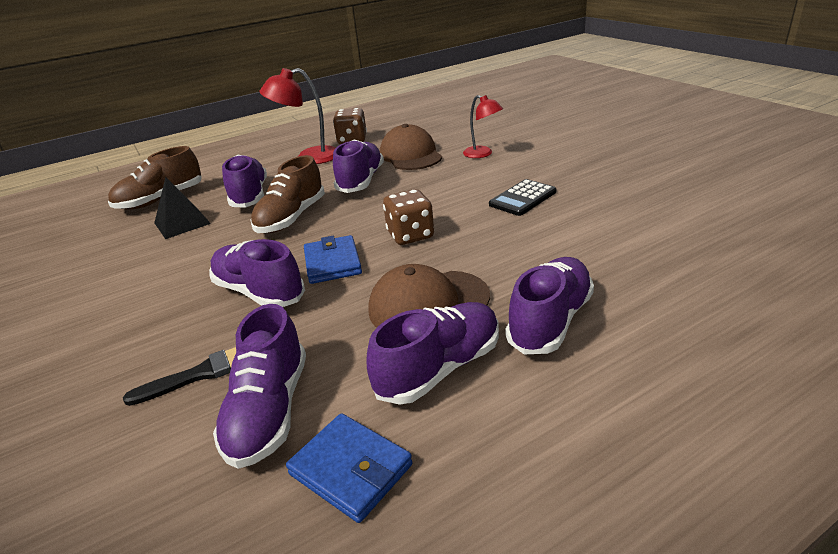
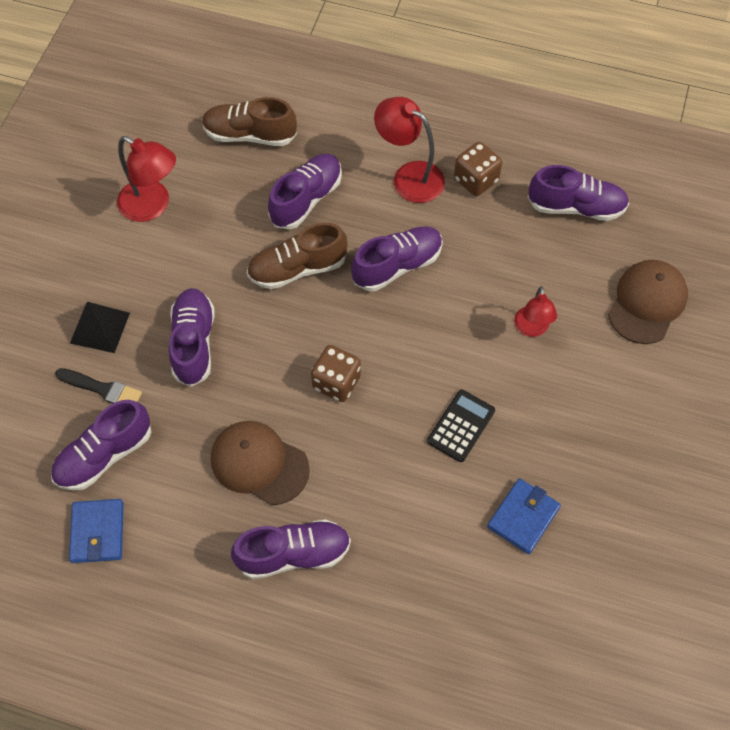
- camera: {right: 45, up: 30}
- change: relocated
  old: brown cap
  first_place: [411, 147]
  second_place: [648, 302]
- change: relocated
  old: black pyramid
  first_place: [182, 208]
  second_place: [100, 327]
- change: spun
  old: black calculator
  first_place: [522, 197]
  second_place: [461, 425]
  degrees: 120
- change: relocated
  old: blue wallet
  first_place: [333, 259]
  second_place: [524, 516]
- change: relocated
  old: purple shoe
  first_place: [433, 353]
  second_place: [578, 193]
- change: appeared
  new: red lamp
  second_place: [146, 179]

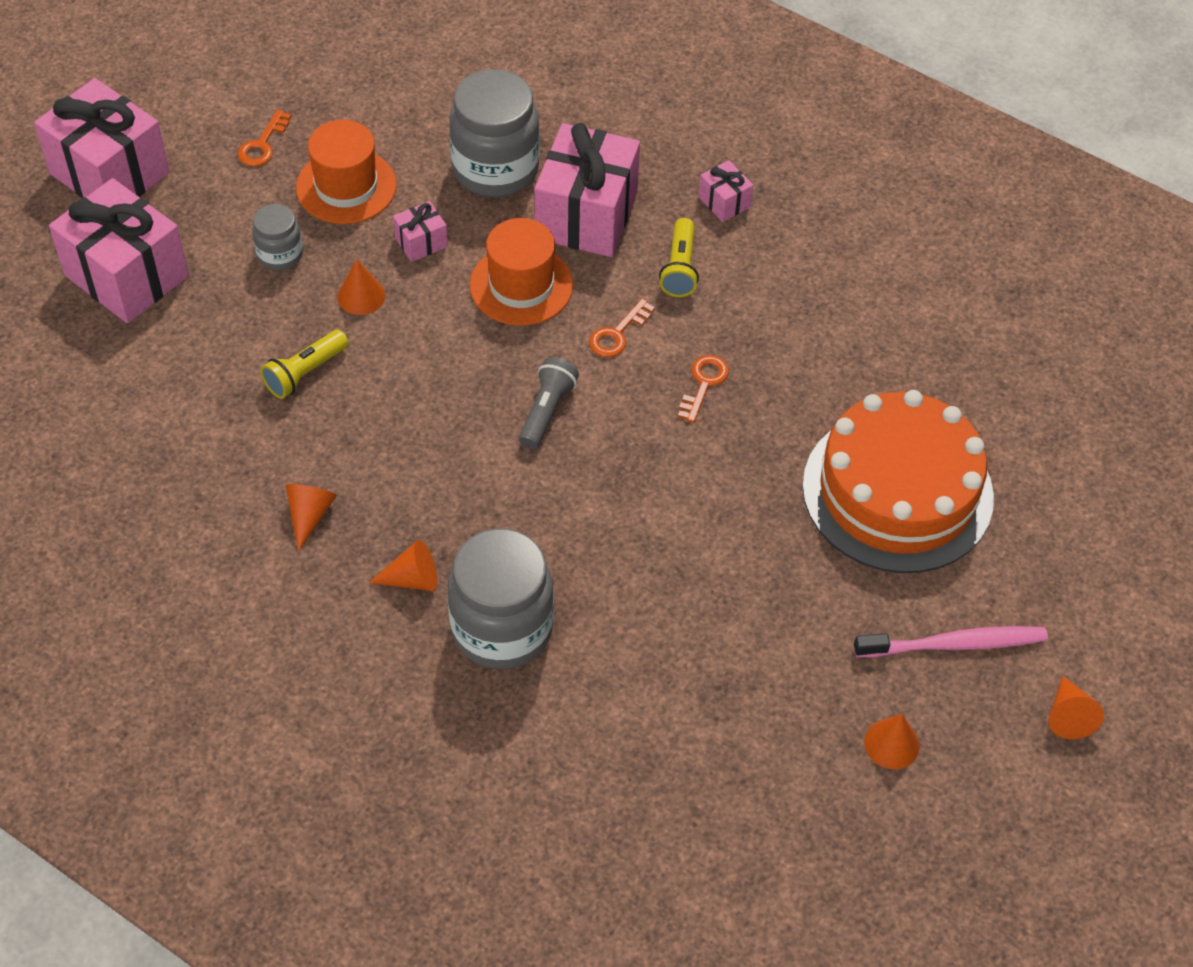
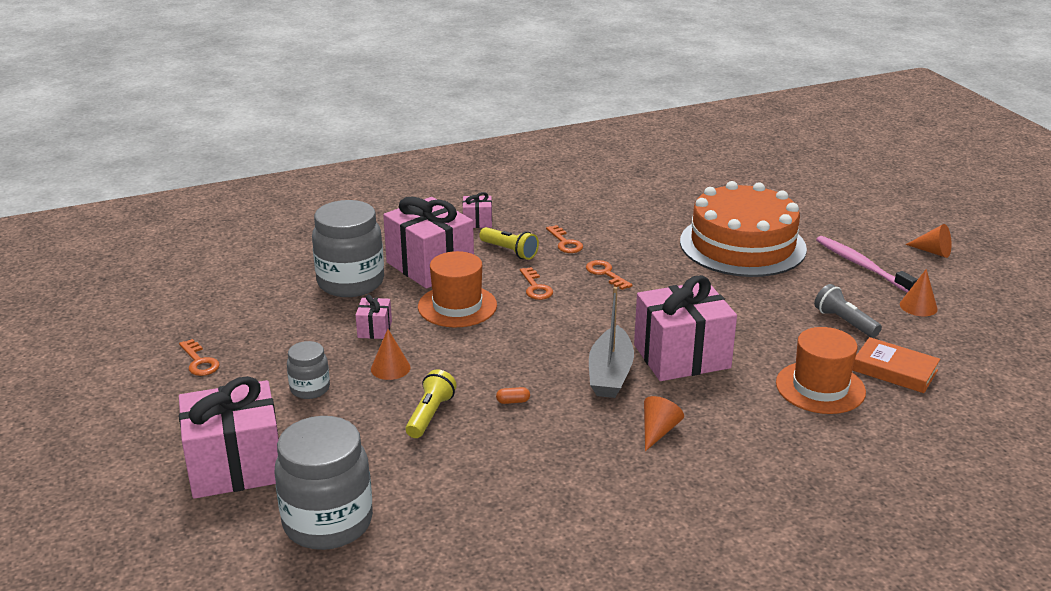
- camera: {right: -55, up: -25}
- change: relocated
  old: pink gift
  first_place: [102, 138]
  second_place: [685, 328]
- change: relocated
  old: orange hat
  first_place: [346, 172]
  second_place: [821, 370]
- change: spun
  old: yellow flashlight
  first_place: [304, 364]
  second_place: [431, 403]
  degrees: -150
- change: relocated
  old: grey flashlight
  first_place: [549, 403]
  second_place: [848, 311]
- change: missing
  old: orange cone
  first_place: [311, 517]
- change: relocated
  old: grey jar
  first_place: [501, 599]
  second_place: [323, 483]
- change: spun
  old: pink toothbrush
  first_place: [951, 641]
  second_place: [867, 264]
  degrees: -60
- change: appeared
  new: orange key
  second_place: [564, 239]
- change: appeared
  new: grey boat
  second_place: [611, 342]
- change: appeared
  new: orange book
  second_place: [896, 365]
- change: appeared
  new: orange capsule
  second_place: [513, 395]

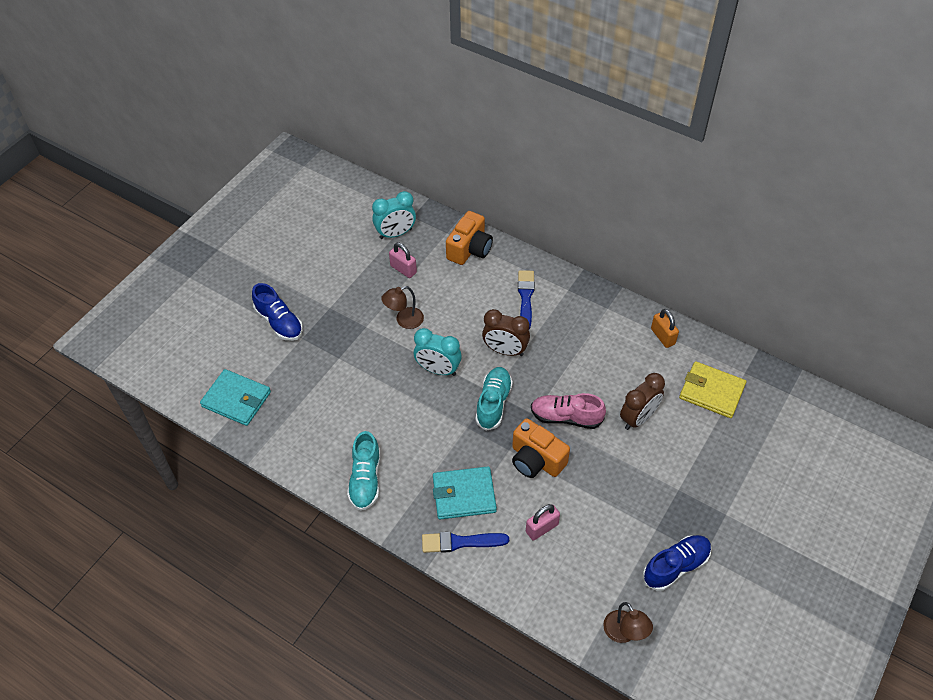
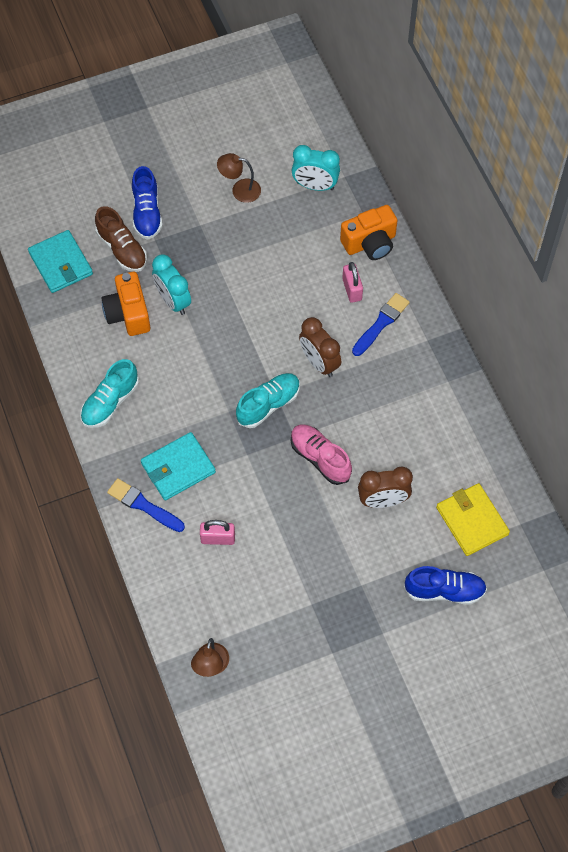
- camera: {right: 35, up: 10}
- change: relocated
  old: pink padlock
  first_place: [403, 260]
  second_place: [352, 282]
- change: relocated
  old: brown lamp
  first_place: [402, 307]
  second_place: [239, 178]
- change: missing
  old: orange padlock
  first_place: [665, 328]
- change: relocated
  old: turquoise clock
  first_place: [438, 352]
  second_place: [171, 285]
- change: relocated
  old: orange camera
  first_place: [541, 448]
  second_place: [125, 304]
- change: spun
  old: turquoise wallet
  first_place: [465, 492]
  second_place: [178, 466]
  degrees: -60
- change: relocated
  old: blue shoe
  first_place: [677, 563]
  second_place: [445, 585]
- change: appeared
  new: brown shoe
  second_place: [121, 239]

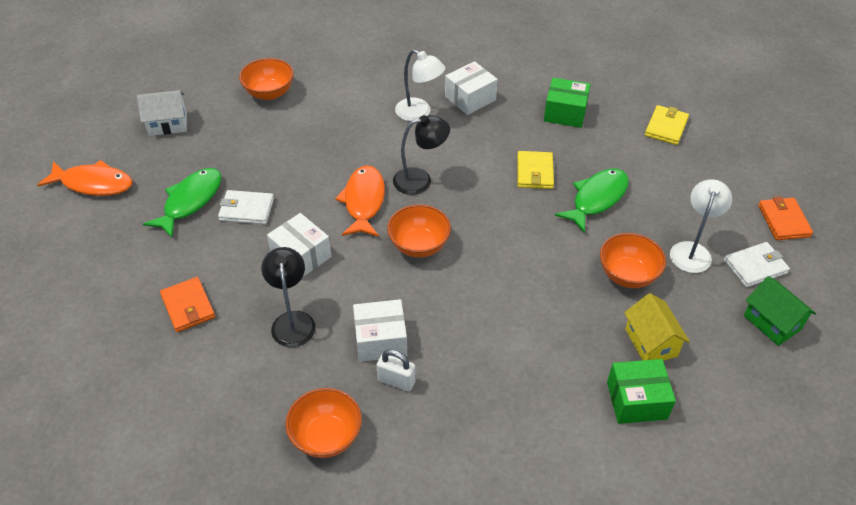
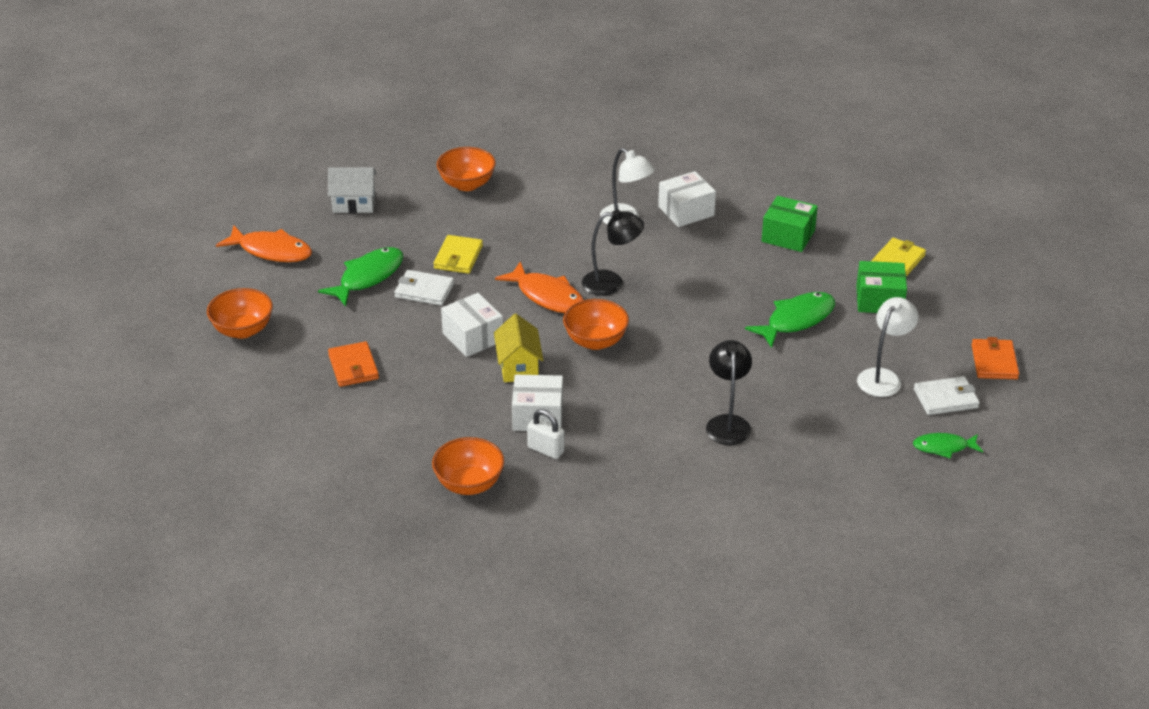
- camera: {right: 10, up: -10}
- change: relocated
  old: yellow wallet
  first_place: [535, 170]
  second_place: [458, 254]
- change: spun
  old: orange fish
  first_place: [360, 201]
  second_place: [539, 287]
  degrees: 120
- change: relocated
  old: orange bowl
  first_place: [633, 260]
  second_place: [240, 313]
- change: relocated
  old: black lamp
  first_place: [288, 297]
  second_place: [729, 392]
- change: exchanged
  old: green house
  new: green fish
  first_place: [780, 311]
  second_place: [948, 446]
- change: relocated
  old: yellow house
  first_place: [657, 327]
  second_place: [518, 348]
- change: relocated
  old: green box
  first_place: [641, 391]
  second_place: [881, 287]

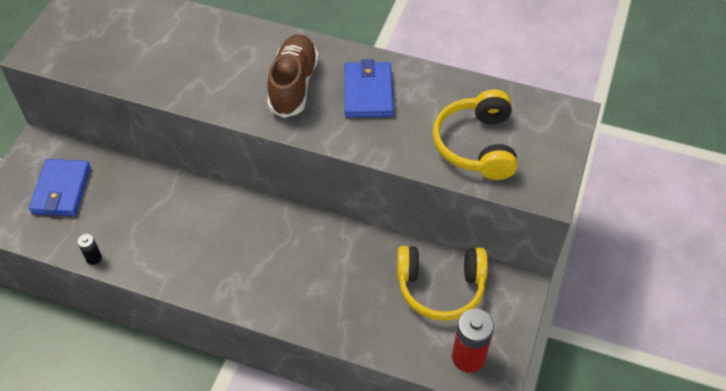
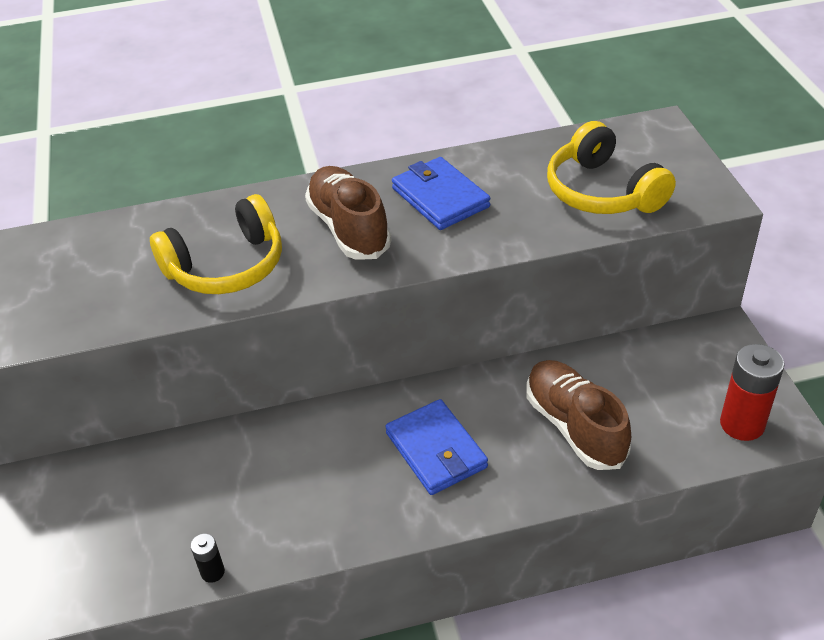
- camera: {right: -30, up: -10}
- change: relocated
  old: blue wallet
  first_place: [60, 187]
  second_place: [436, 447]
- change: relocated
  old: yellow headphones
  first_place: [442, 283]
  second_place: [216, 244]
- change: appeared
  new: brown shoe
  second_place: [578, 415]

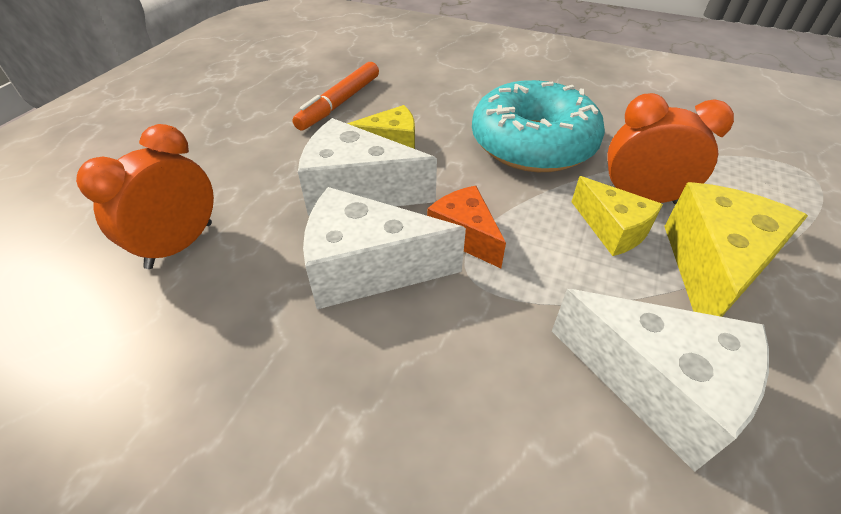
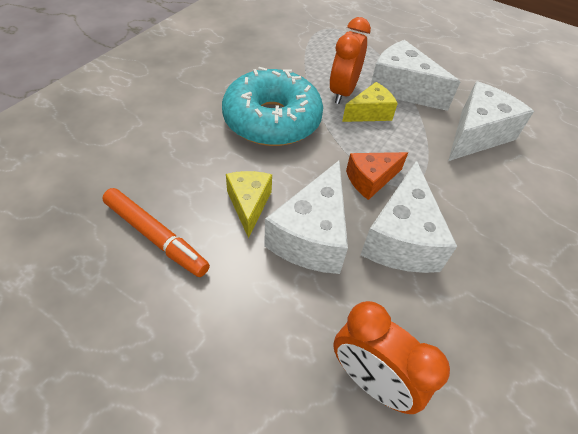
- camera: {right: -85, up: 5}
- change: colour
  old: yellow cheese
  new: white cheese
  first_place: [736, 249]
  second_place: [415, 75]

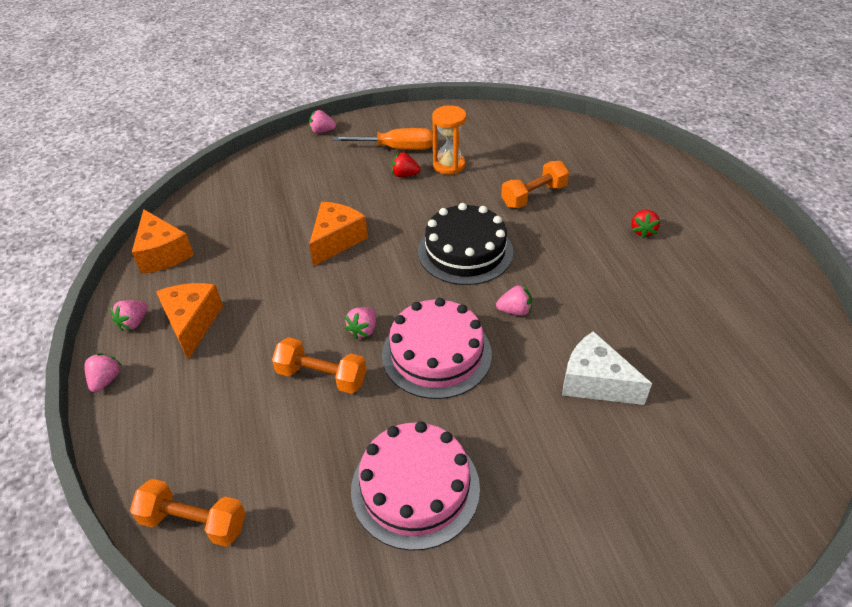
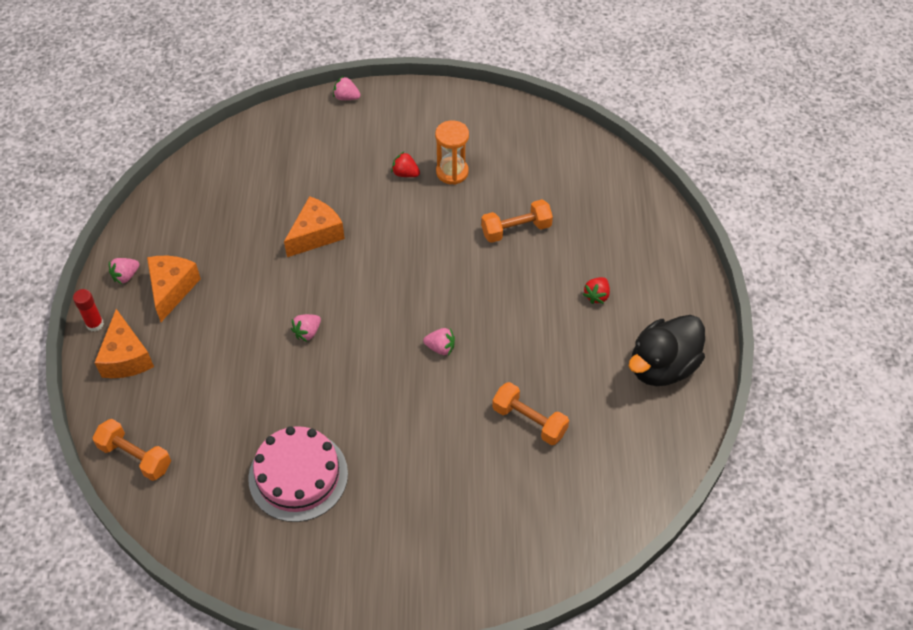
- camera: {right: 15, up: 10}
- change: missing
  old: orange screwdriver
  first_place: [383, 139]
- change: missing
  old: black cake
  first_place: [465, 244]
- change: relocated
  old: orange cheese
  first_place: [163, 241]
  second_place: [124, 343]
- change: missing
  old: pink cake
  first_place: [437, 348]
- change: missing
  old: white cheese
  first_place: [607, 368]
- change: relocated
  old: orange dumbbell
  first_place: [319, 365]
  second_place: [530, 413]
- change: exchanged
  old: pink strawberry
  new: red glue stick
  first_place: [102, 372]
  second_place: [88, 310]
- change: appeared
  new: black duck
  second_place: [667, 350]

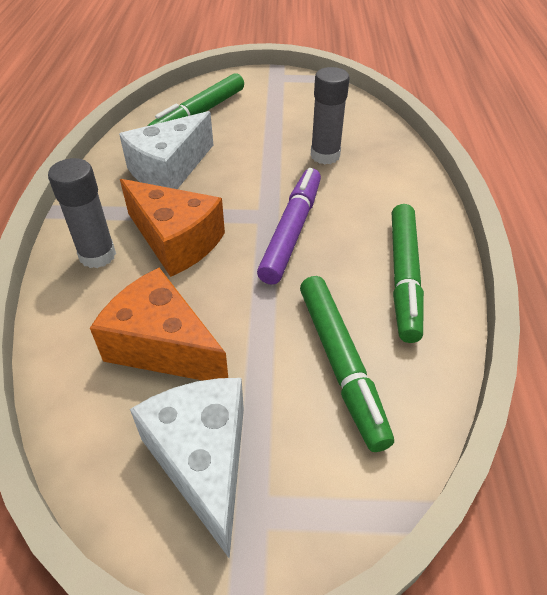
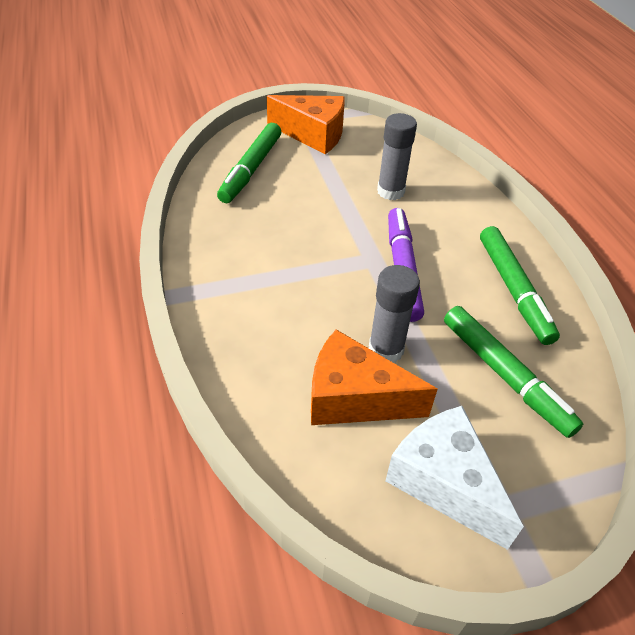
- camera: {right: -20, up: 0}
- change: missing
  old: white cheese
  first_place: [166, 150]
- change: relocated
  old: grey glue stick
  first_place: [82, 213]
  second_place: [394, 314]
- change: relocated
  old: orange cheese
  first_place: [172, 228]
  second_place: [306, 124]

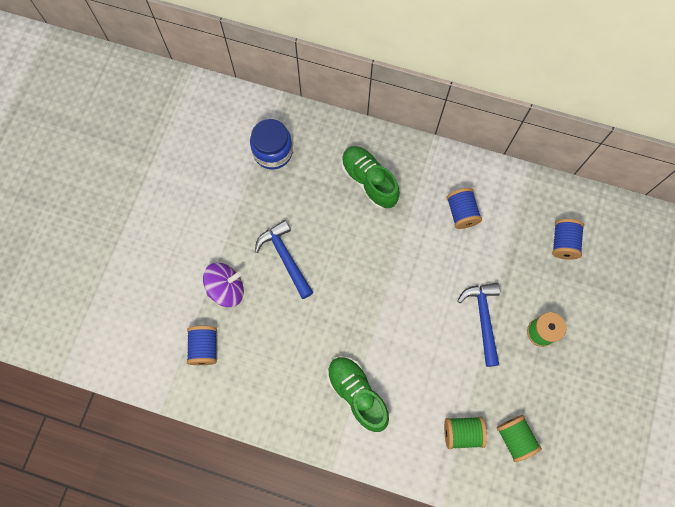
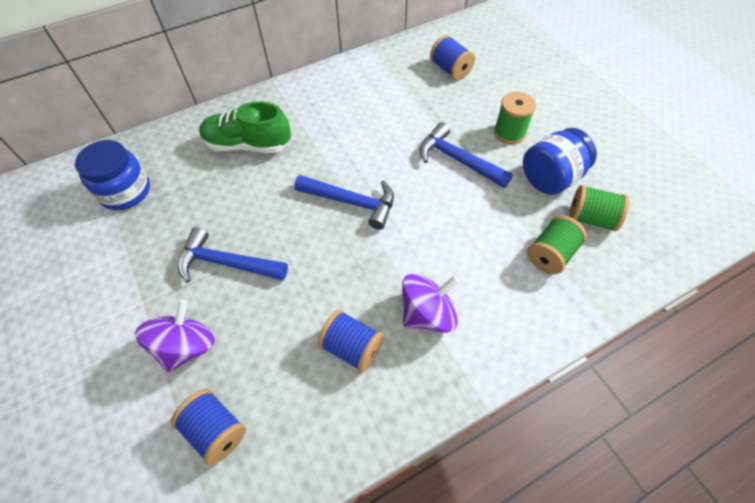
- camera: {right: -45, up: -15}
- change: relocated
  old: blue spool
  first_place: [464, 208]
  second_place: [350, 341]
- change: exchanged
  old: green shoe
  new: purple spinning top
  first_place: [358, 394]
  second_place: [430, 303]
- change: appeared
  new: blue jar
  second_place: [560, 161]
- change: appeared
  new: blue hammer
  second_place: [344, 202]

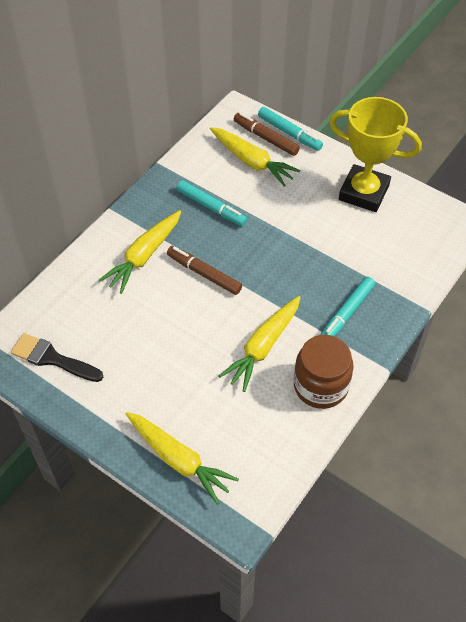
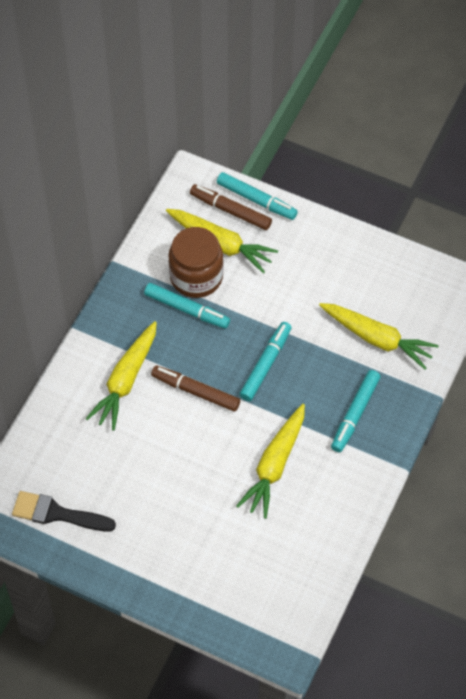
- camera: {right: -10, up: 5}
- change: missing
  old: yellow trophy
  first_place: [375, 154]
- change: relocated
  old: brown jar
  first_place: [323, 372]
  second_place: [195, 262]
- change: relocated
  old: yellow carrot
  first_place: [182, 458]
  second_place: [379, 336]
- change: appeared
  new: turquoise marker
  second_place: [266, 361]

